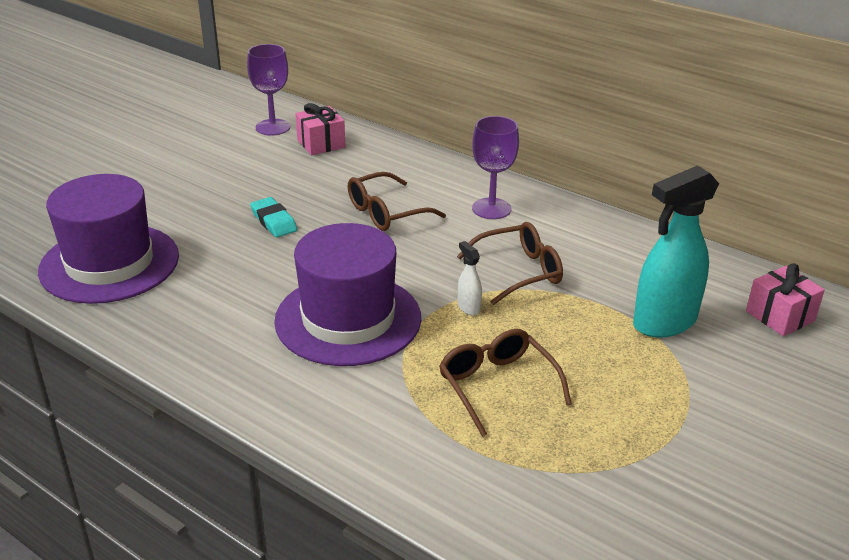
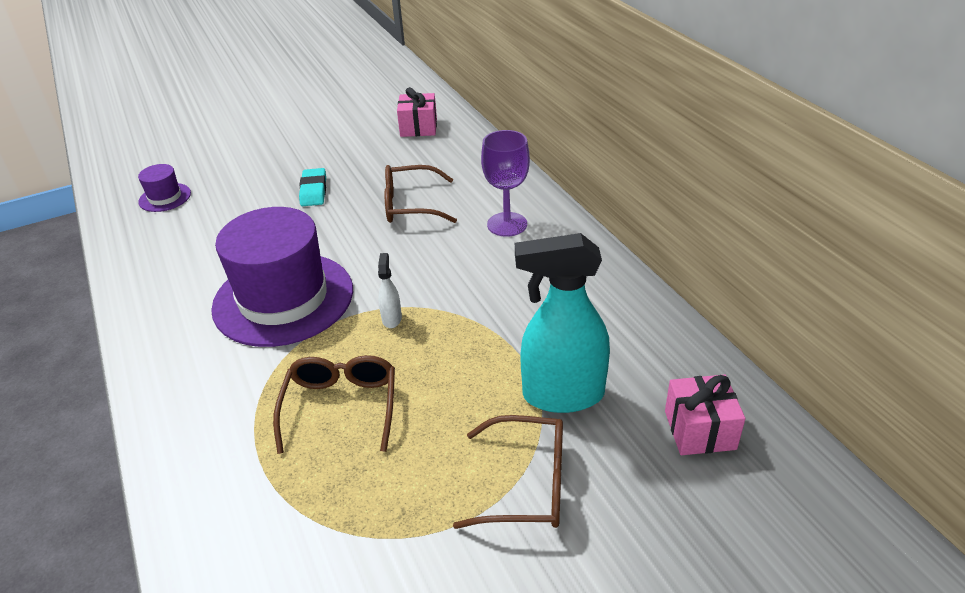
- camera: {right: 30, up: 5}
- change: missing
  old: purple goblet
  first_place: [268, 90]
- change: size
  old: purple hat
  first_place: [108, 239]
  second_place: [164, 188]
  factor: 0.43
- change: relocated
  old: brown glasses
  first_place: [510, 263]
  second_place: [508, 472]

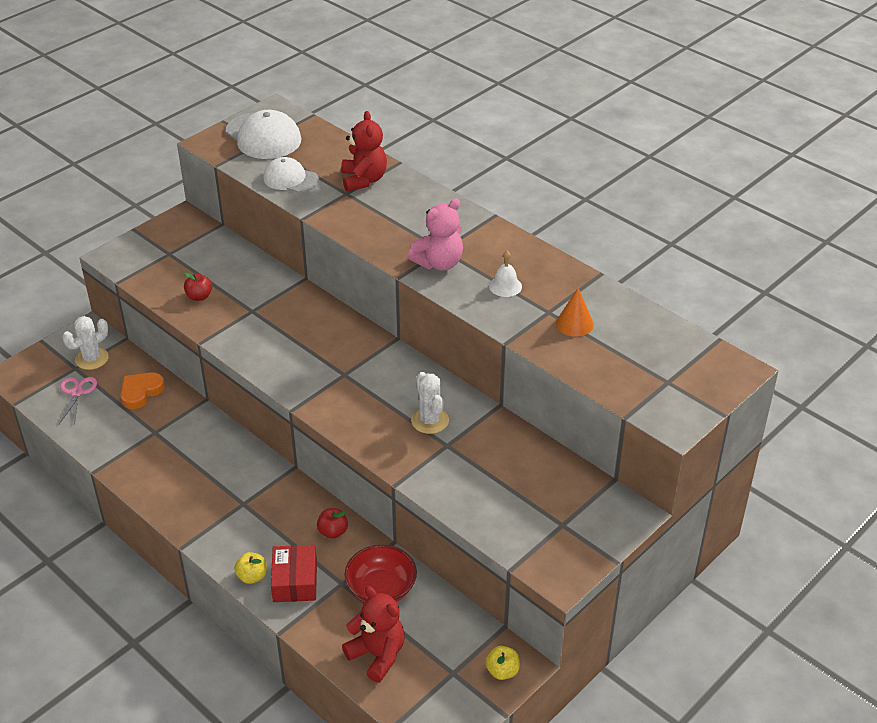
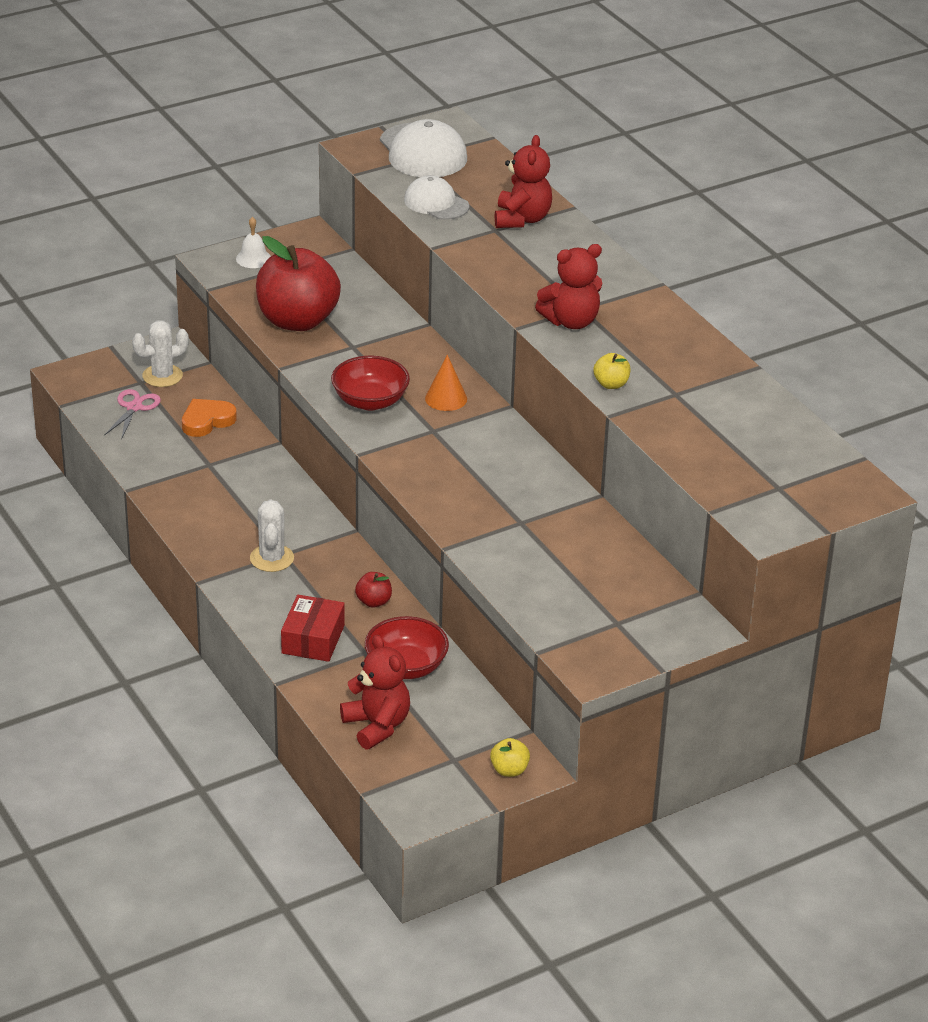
- camera: {right: 15, up: -5}
- change: colour
  old: pink teddy bear
  new: red teddy bear
  first_place: [435, 234]
  second_place: [569, 286]
- change: relocated
  old: white bell
  first_place: [505, 274]
  second_place: [253, 242]
- change: size
  old: red apple
  first_place: [198, 286]
  second_place: [298, 283]
  factor: 2.5
- change: relocated
  old: orange cone
  first_place: [575, 312]
  second_place: [446, 383]
- change: relocated
  old: white cactus
  first_place: [430, 403]
  second_place: [272, 536]
- change: relocated
  old: yellow apple
  first_place: [250, 568]
  second_place: [612, 371]
- change: appeared
  new: red bowl
  second_place: [370, 383]

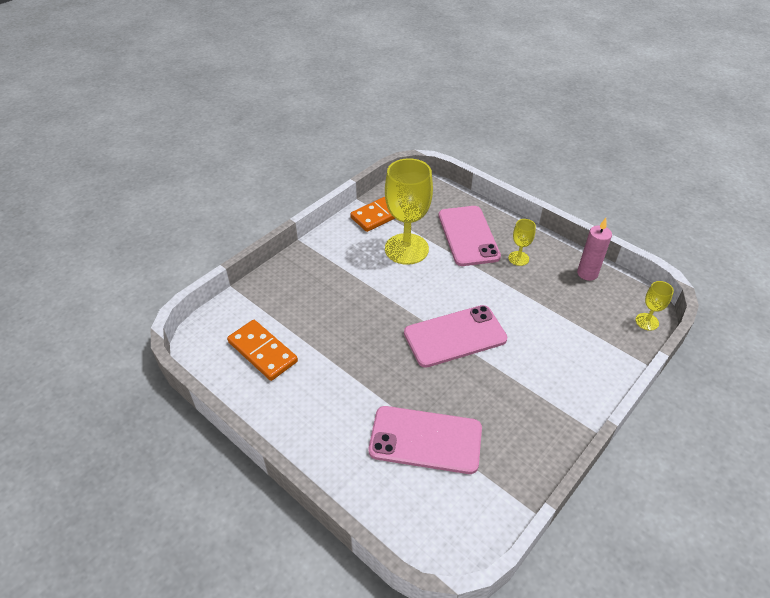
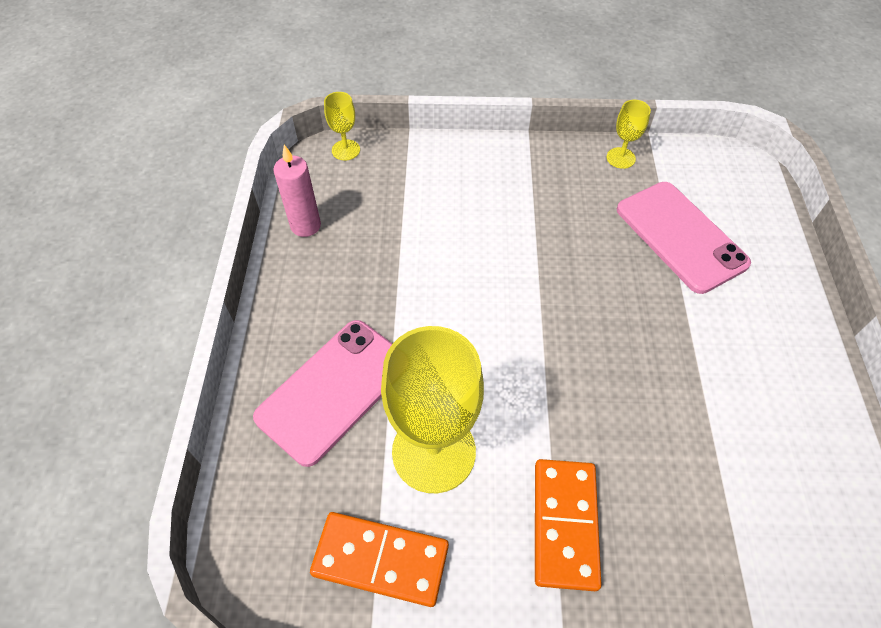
- camera: {right: -130, up: 10}
- change: relocated
  old: yellow goblet
  first_place: [522, 242]
  second_place: [629, 134]
- change: missing
  old: pink phone
  first_place: [455, 336]
- change: relocated
  old: orange domino
  first_place: [262, 350]
  second_place: [568, 525]

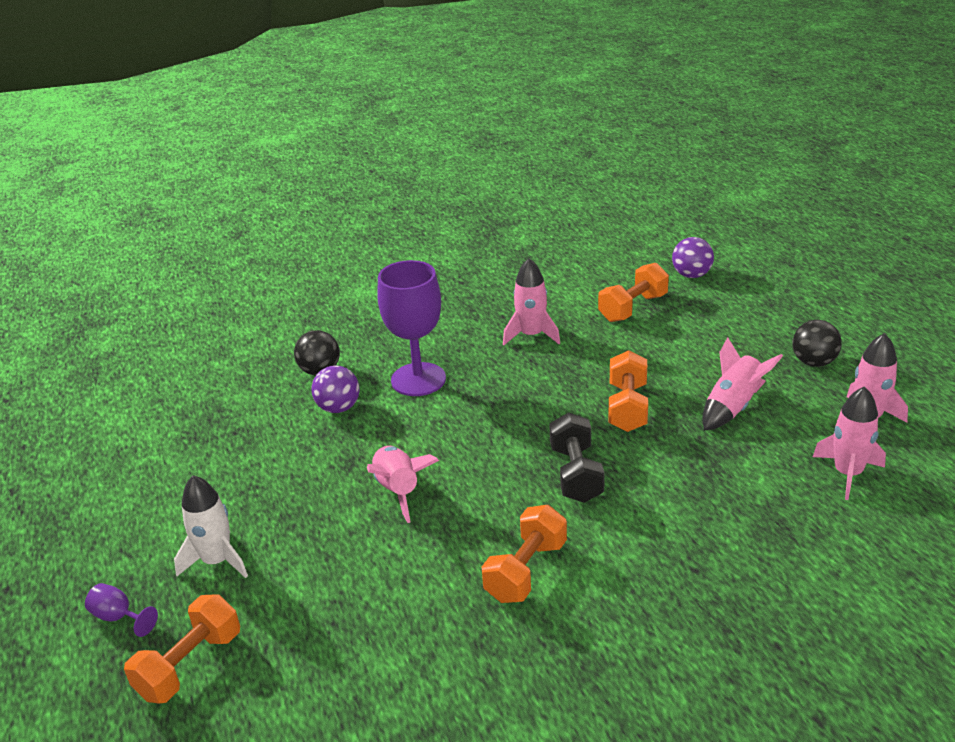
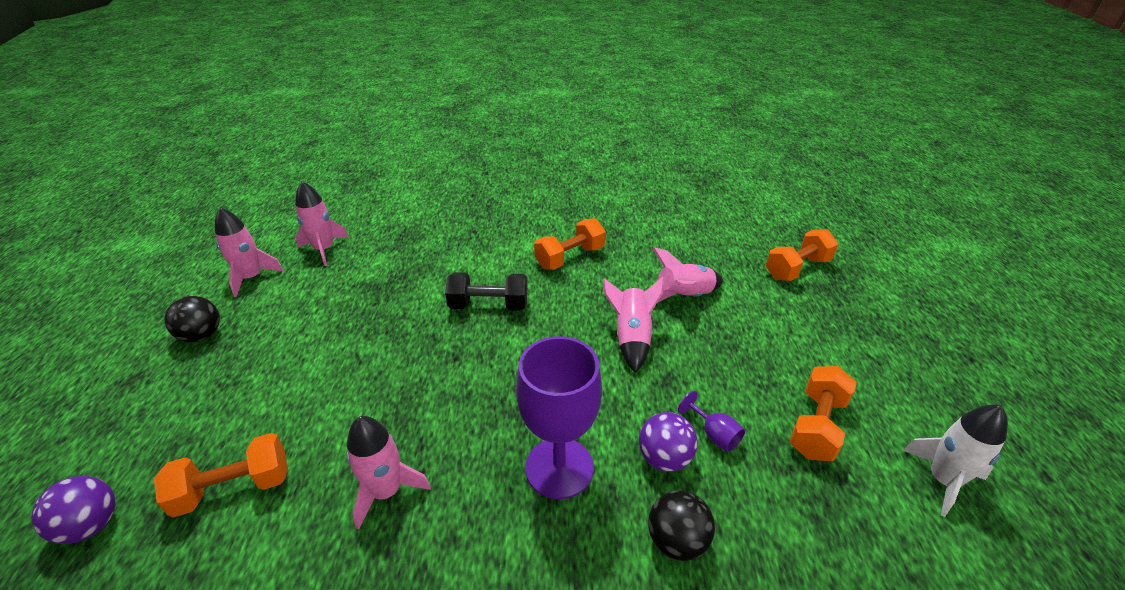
- camera: {right: -160, up: 5}
- change: relocated
  old: pink rocket
  first_place: [742, 384]
  second_place: [688, 274]
- change: relocated
  old: orange dumbbell
  first_place: [628, 391]
  second_place: [823, 413]
- change: spun
  old: black dumbbell
  first_place: [577, 457]
  second_place: [486, 291]
  degrees: 75
- change: relocated
  old: white rocket
  first_place: [211, 526]
  second_place: [955, 461]
- change: relocated
  old: purple goblet
  first_place: [121, 610]
  second_place: [711, 421]

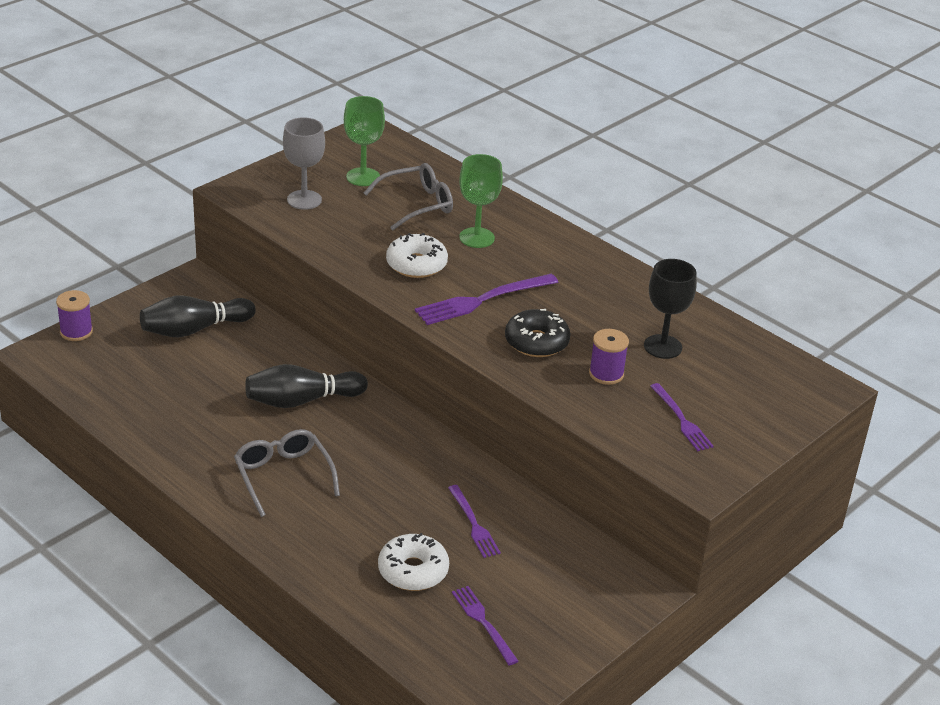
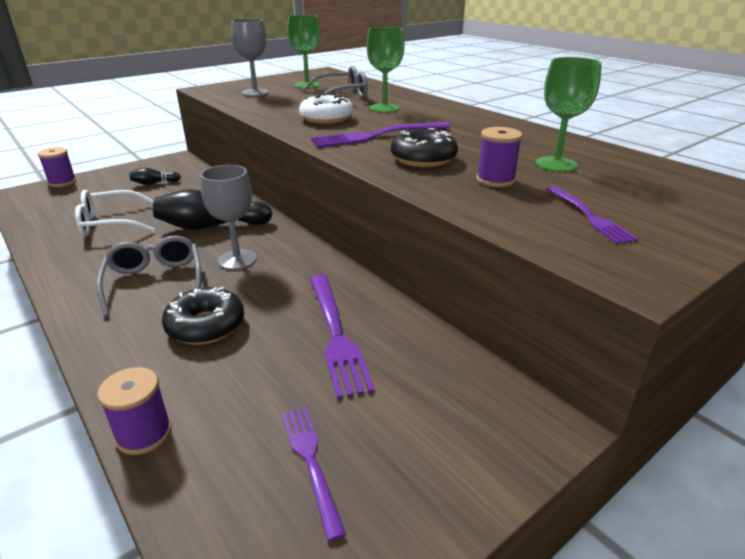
- camera: {right: 10, up: -5}
- change: colour
  old: black goblet
  new: green goblet
  first_place: [670, 309]
  second_place: [569, 114]
- change: size
  old: black bowling pin
  first_place: [198, 316]
  second_place: [155, 176]
  factor: 0.5
- change: size
  old: purple fork
  first_place: [474, 521]
  second_place: [342, 336]
  factor: 1.6
- change: missing
  old: white donut
  first_place: [413, 562]
- change: appeared
  new: grey goblet
  second_place: [228, 217]
- change: appeared
  new: white glasses
  second_place: [114, 213]
- change: appeared
  new: black donut
  second_place: [203, 316]
- change: appeared
  new: purple spool
  second_place: [134, 411]

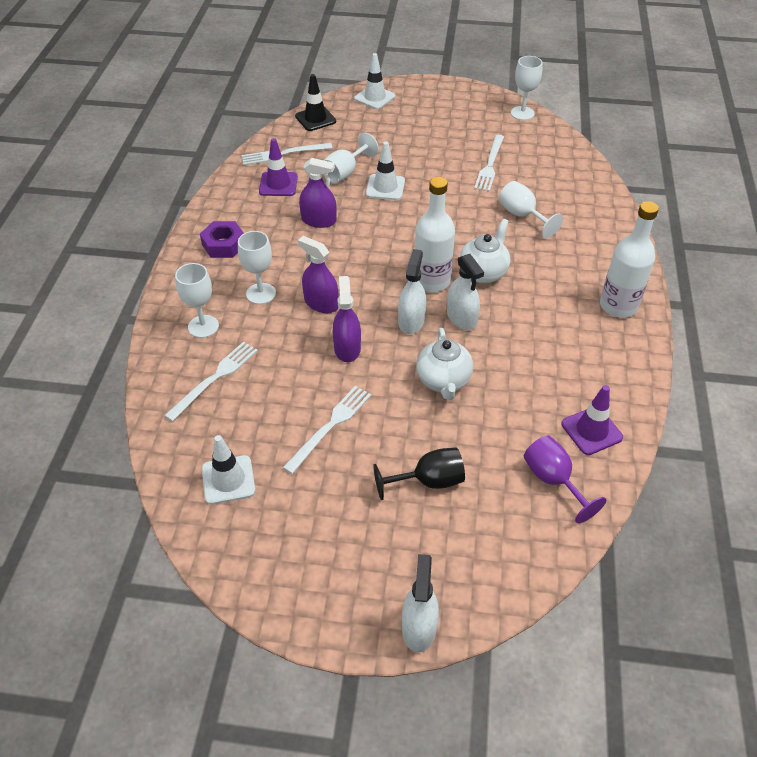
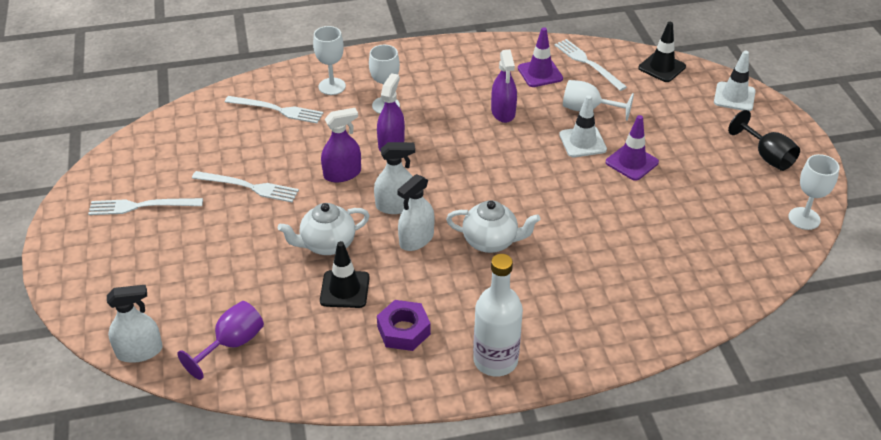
- camera: {right: 70, up: -5}
- change: relocated
  old: white fork
  first_place: [489, 163]
  second_place: [145, 206]
- change: missing
  old: white bottle
  first_place: [435, 234]
- change: missing
  old: white goblet
  first_place: [531, 209]
- change: relocated
  old: purple nut
  first_place: [222, 239]
  second_place: [404, 325]
- change: relocated
  old: purple traffic cone
  first_place: [592, 420]
  second_place: [632, 148]
- change: missing
  old: white traffic cone
  first_place: [228, 469]
- change: relocated
  old: black goblet
  first_place: [419, 474]
  second_place: [764, 140]
- change: relocated
  old: white spray bottle
  first_place: [420, 603]
  second_place: [135, 324]
- change: appeared
  new: black traffic cone
  second_place: [345, 274]

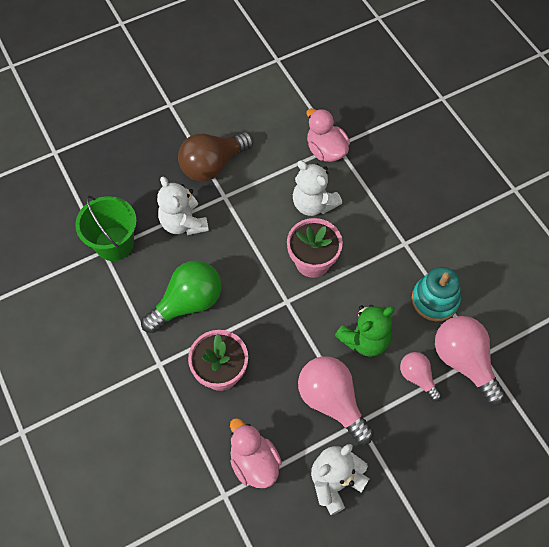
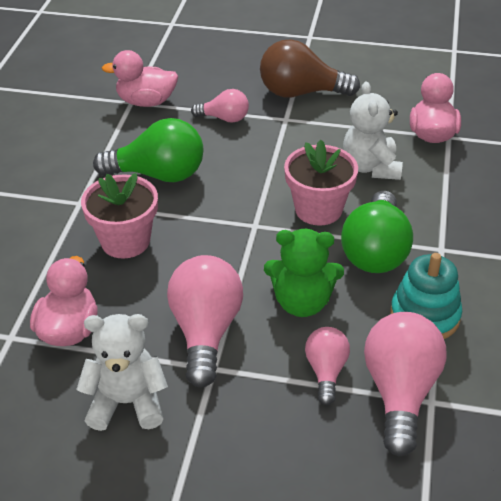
- camera: {right: 40, up: -20}
- change: exchanged
  old: white teddy bear
  new: pink light bulb
  first_place: [183, 206]
  second_place: [220, 106]
- change: exchanged
  old: green bucket
  new: pink duck
  first_place: [106, 228]
  second_place: [140, 78]
- change: appeared
  new: green light bulb
  second_place: [377, 231]

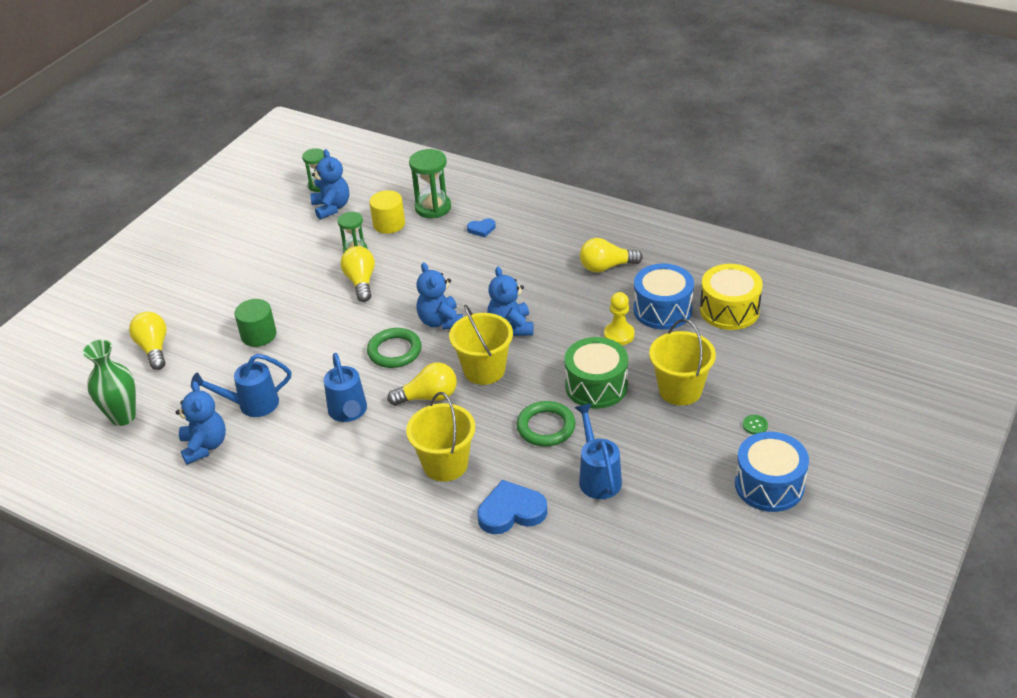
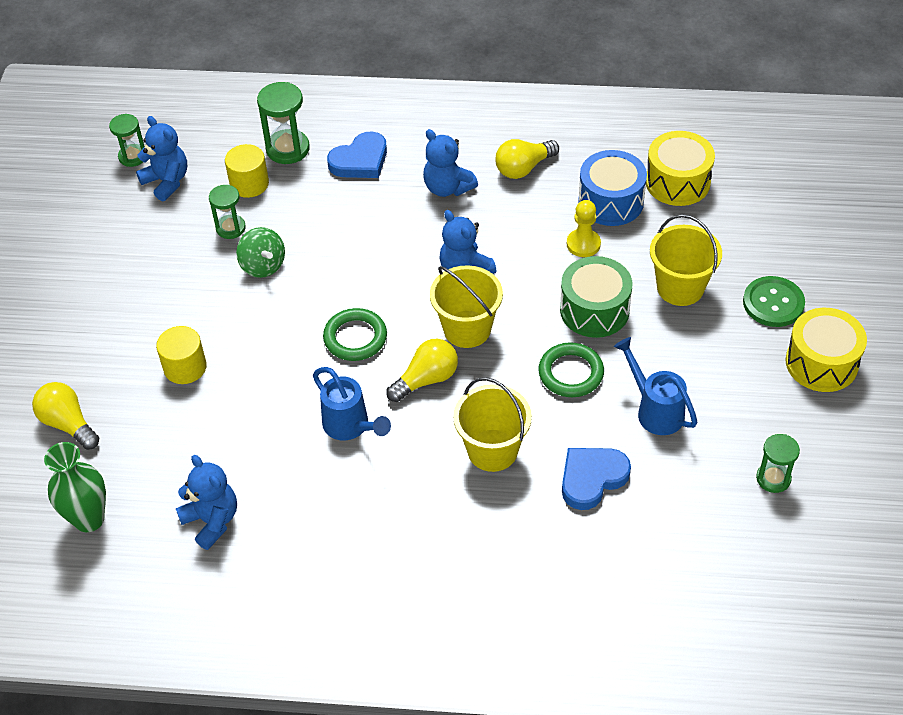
- camera: {right: -25, up: 10}
- change: size
  old: blue heart
  first_place: [481, 227]
  second_place: [357, 155]
  factor: 1.9
- change: exchanged
  old: yellow light bulb
  new: green spinning top
  first_place: [357, 274]
  second_place: [260, 252]
- change: relocated
  old: blue teddy bear
  first_place: [439, 296]
  second_place: [450, 163]
- change: colour
  old: green cylinder
  new: yellow cylinder
  first_place: [255, 323]
  second_place: [181, 355]
- change: missing
  old: blue watering can
  first_place: [241, 385]
- change: size
  old: green button
  first_place: [755, 424]
  second_place: [774, 301]
  factor: 2.27
- change: colour
  old: blue drum
  new: yellow drum
  first_place: [772, 472]
  second_place: [826, 350]
- change: appeared
  new: green hourglass
  second_place: [778, 463]

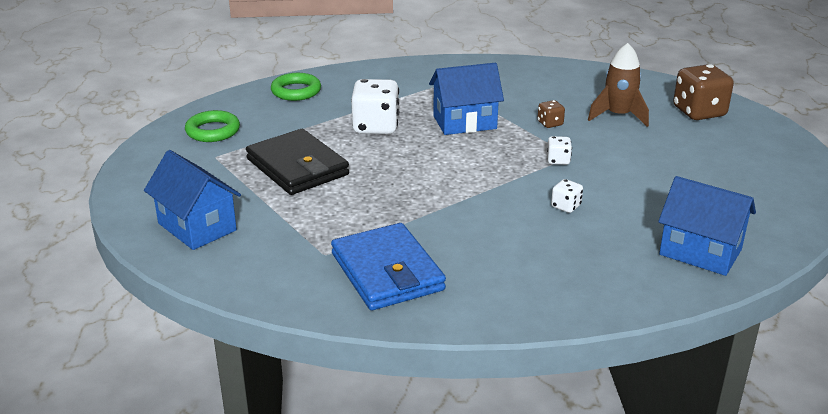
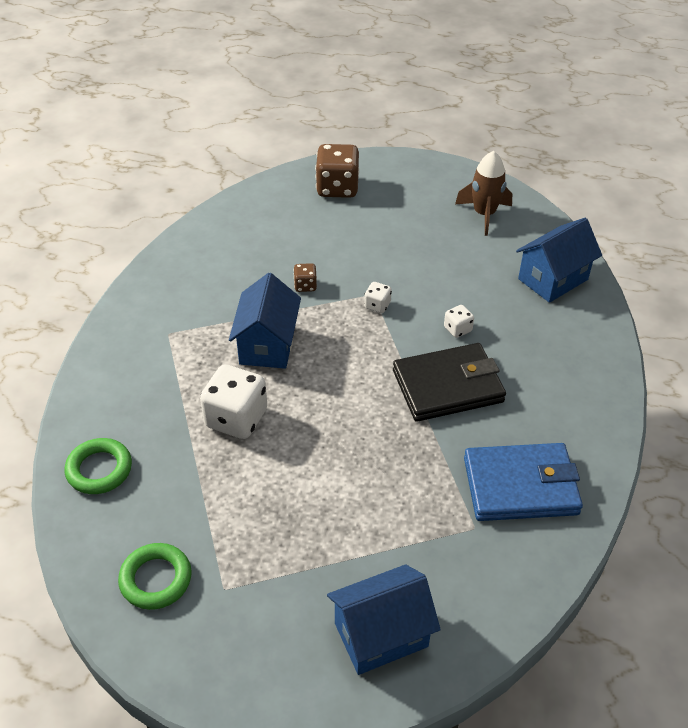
- camera: {right: -70, up: 15}
- change: relocated
  old: brown rocket
  first_place: [618, 85]
  second_place: [483, 193]
- change: relocated
  old: black wallet
  first_place: [297, 162]
  second_place: [449, 382]

